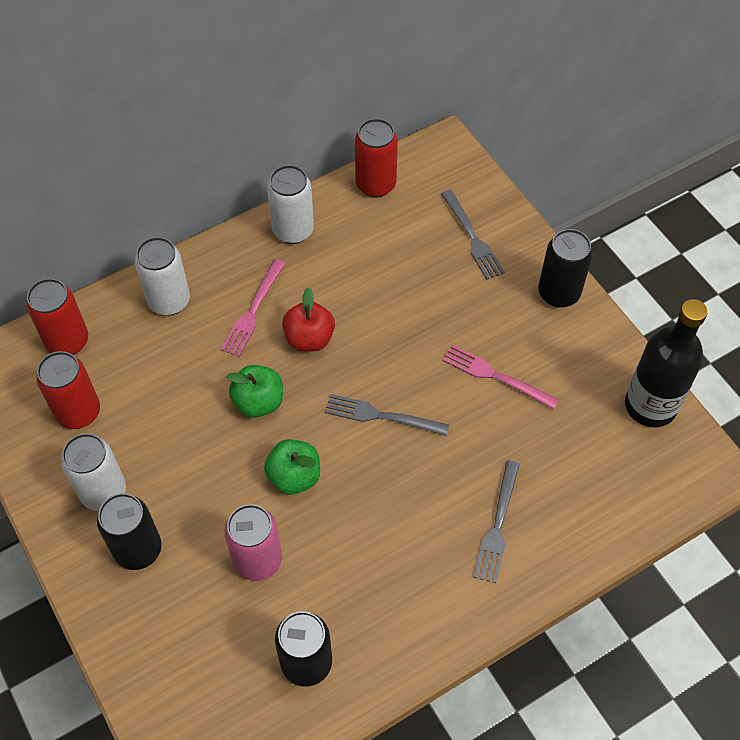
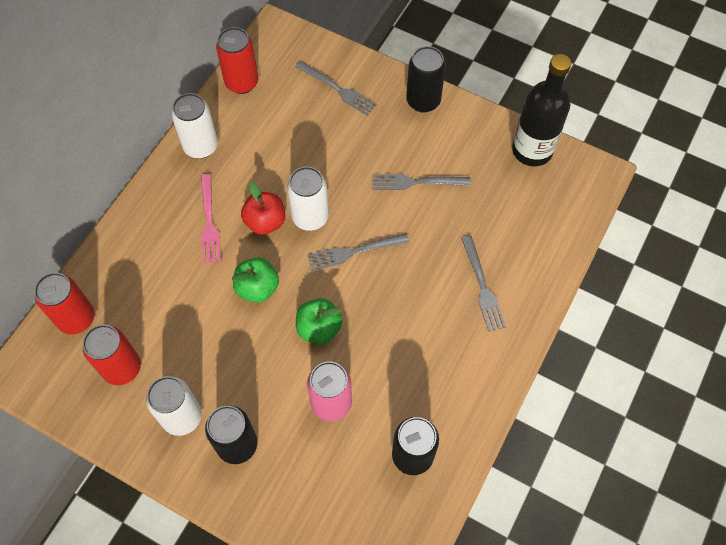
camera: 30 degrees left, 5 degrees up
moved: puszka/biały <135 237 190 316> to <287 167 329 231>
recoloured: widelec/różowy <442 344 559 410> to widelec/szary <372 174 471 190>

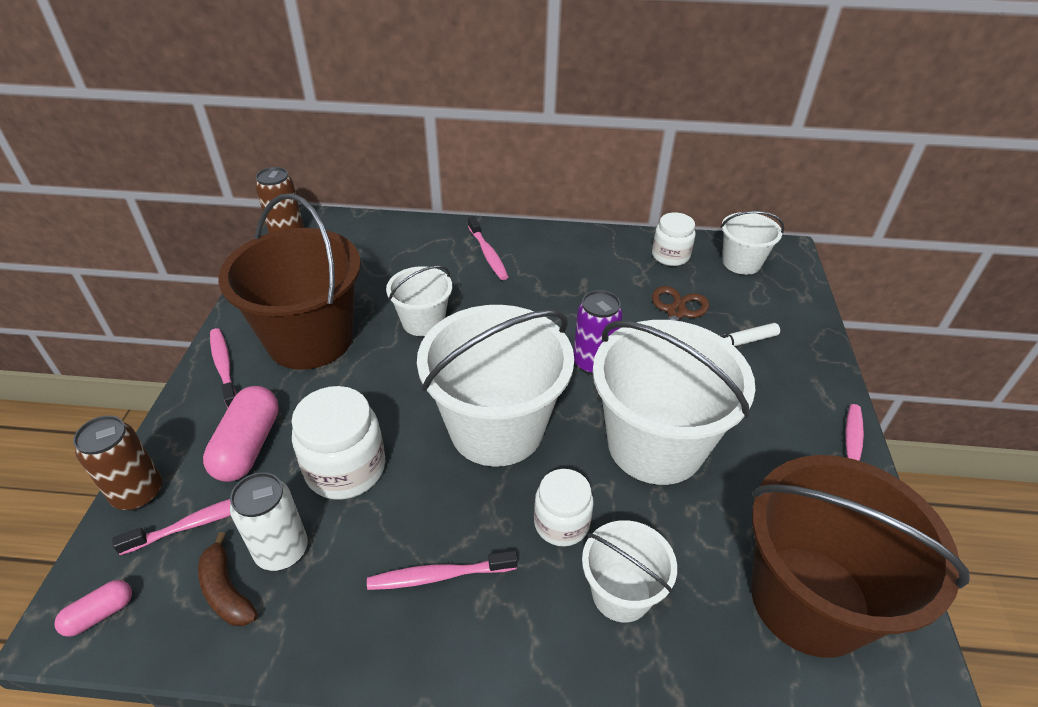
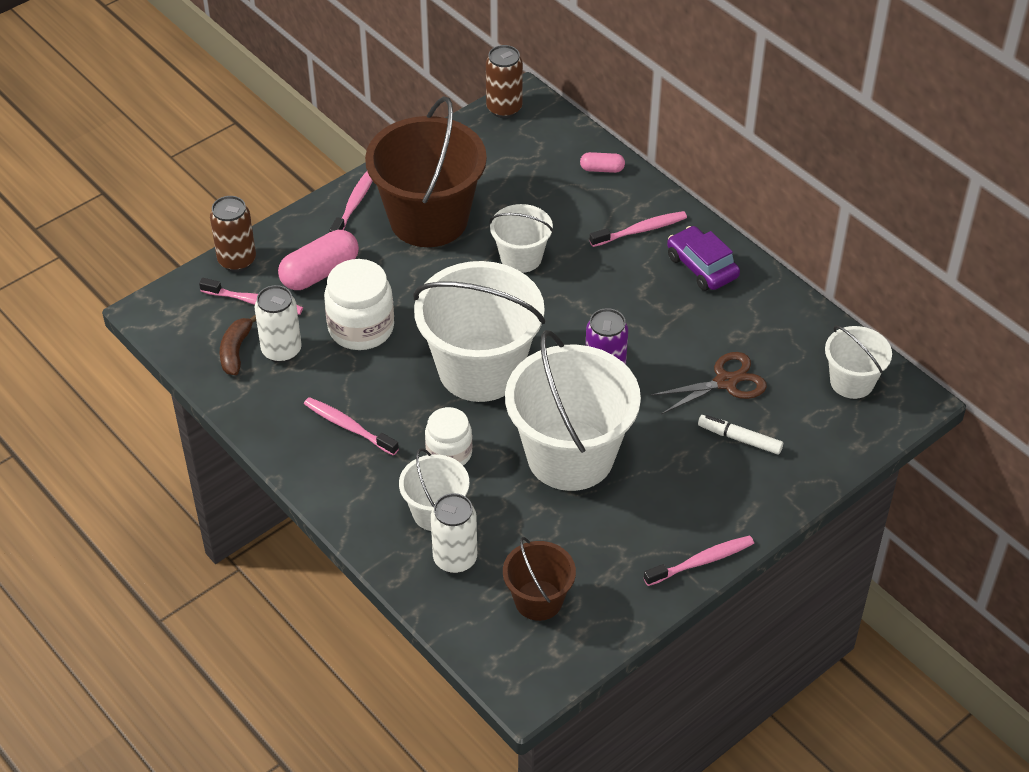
camera: 45 degrees right, 5 degrees up
removed: słoik/biały <652 212 695 266>
added: puszka/biały <431 493 477 574>; samochód/fioletowy <667 226 740 291>
moved: kapsułka/różowy <55 580 132 637> to <580 152 625 173>
turned: szczoteczka do zębów/różowy <468 217 508 280> = <589 211 687 247> 135 degrees counterclockwise
resized: wiadro/brązowy <751 455 970 658> = <503 537 576 621> x0.52

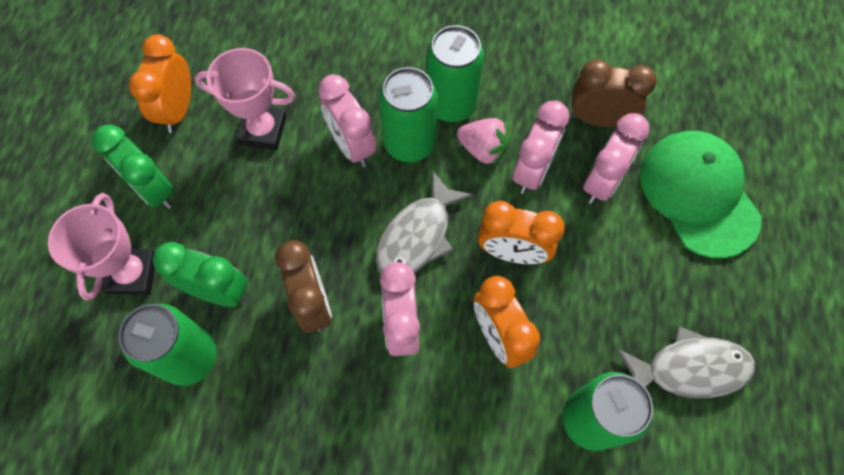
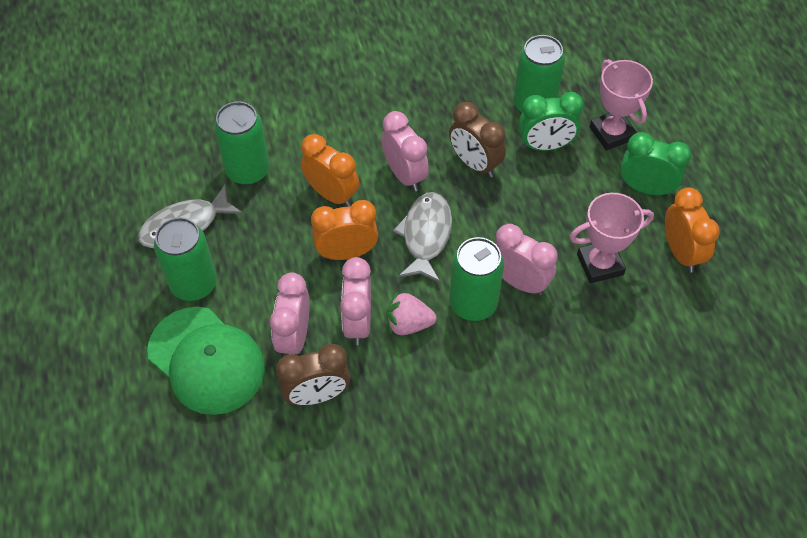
camera: 155 degrees right, 10 degrees down
moved: puszka/zielony <427 25 484 122> to <154 217 217 301>

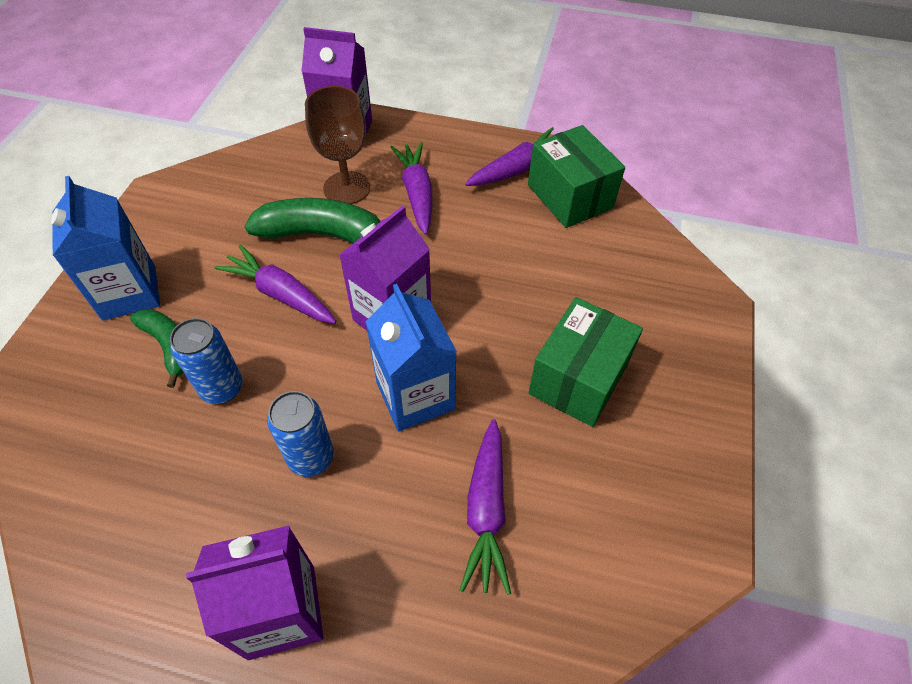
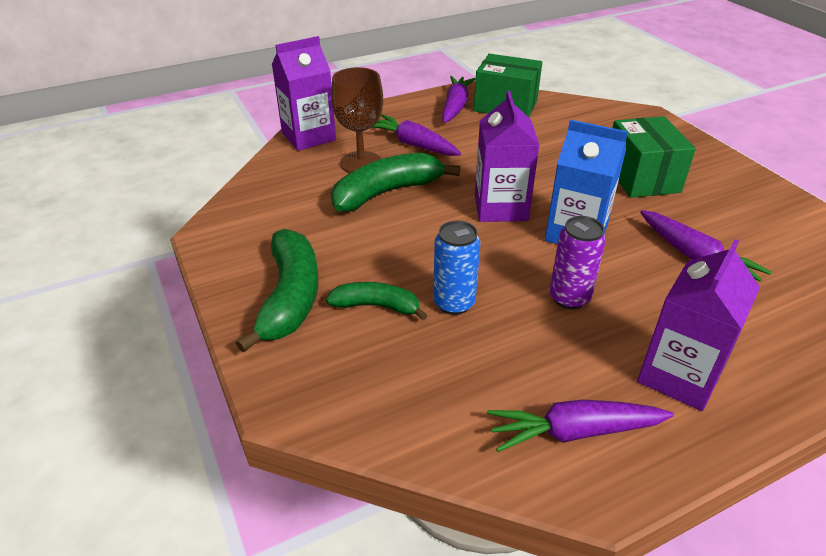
camera: 40 degrees left, 15 degrees down
moved: marchewka/fioletowy <214 245 336 324> to <487 399 674 452>
replaced: karton mleka/niebieski <51 176 160 321> to banan/zielony <236 229 318 353>
recoloured: puszka/niebieski <267 391 334 477> to puszka/fioletowy <549 216 606 309>

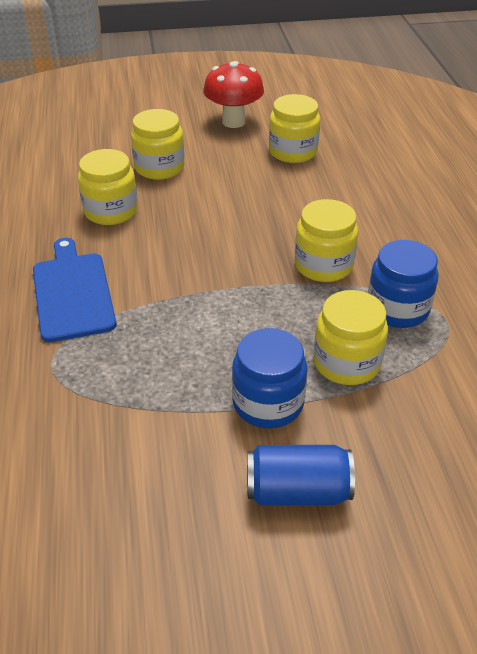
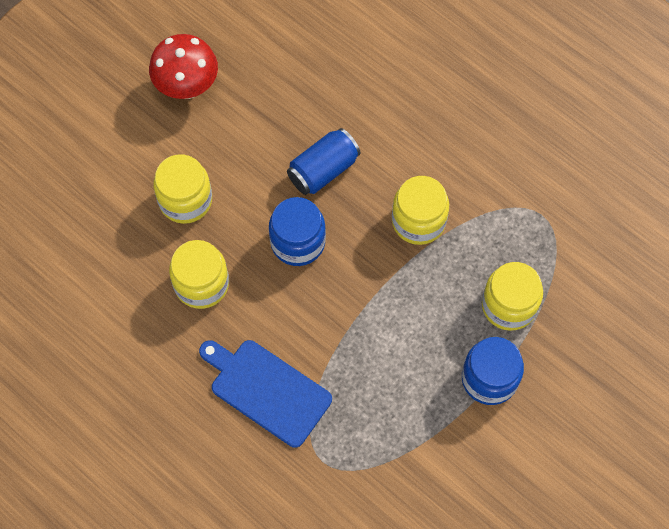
camera: 40 degrees left, 25 degrees up
removed: słoik/żółty <269 94 320 163>
moved: słoik/niebieski <368 240 439 328> to <269 197 326 266>; puszka/niebieski <247 445 355 506> to <287 128 361 195>

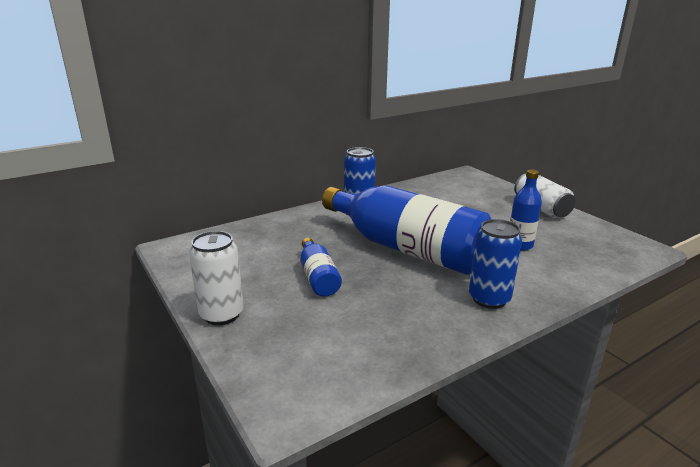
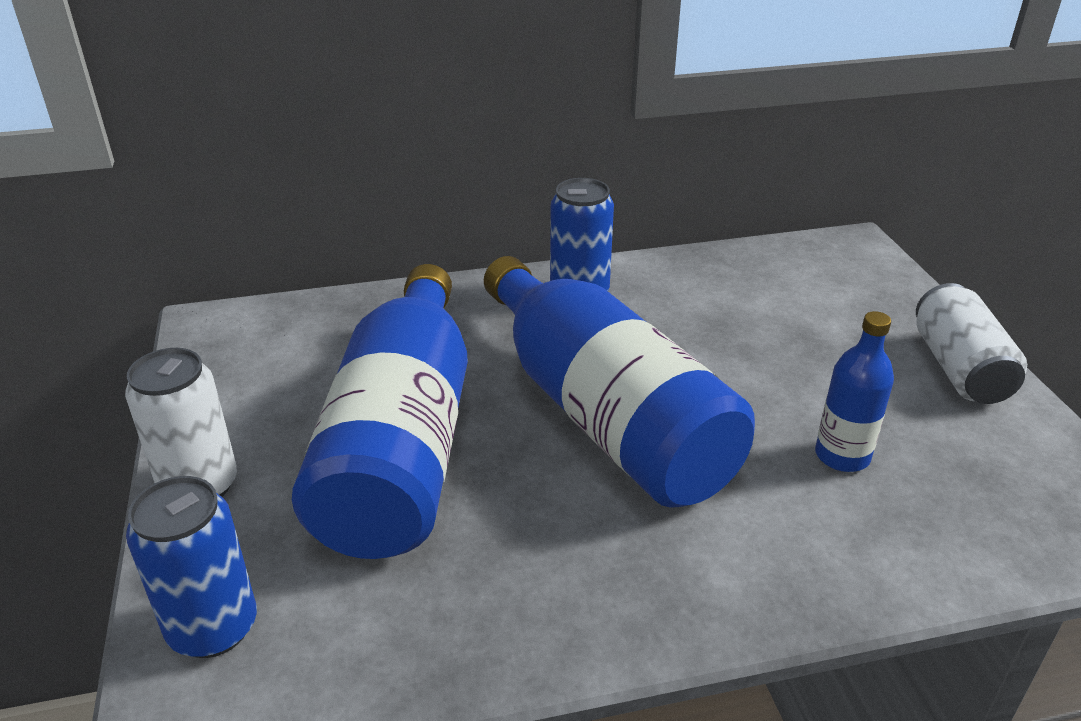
camera: 20 degrees right, 10 degrees up
moved: puszka/niebieski <469 219 522 309> to <126 476 257 658>
resized: butelka/niebieski <300 238 342 297> = <292 264 468 559> x2.25

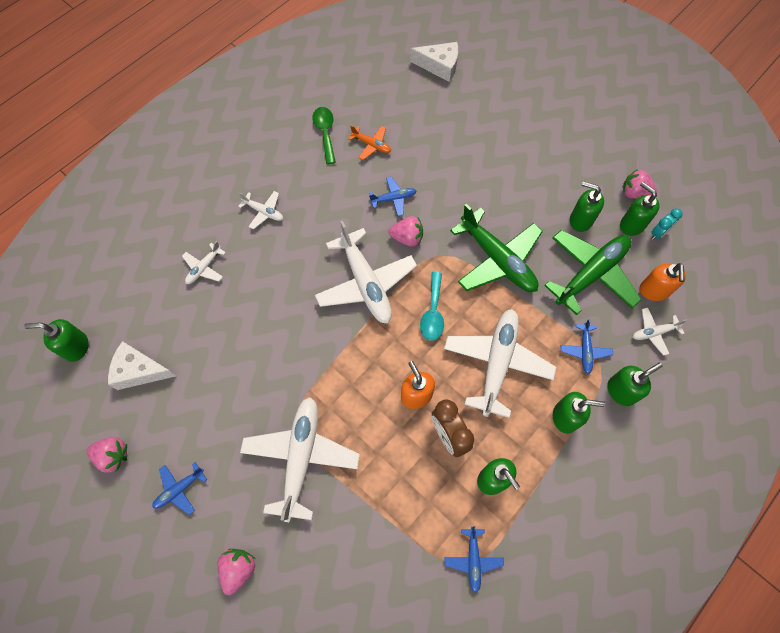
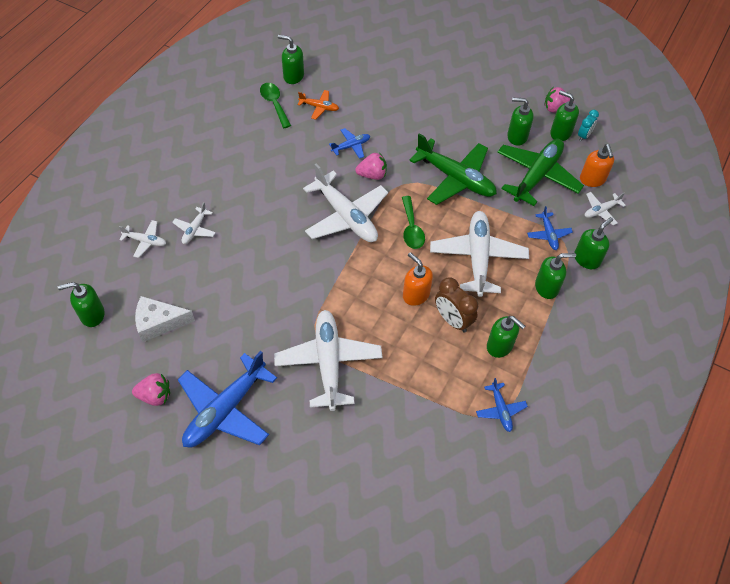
camera: 15 degrees left, 10 degrees down
removed: truskawka/różowy <217 549 256 595>; ser/biały <410 42 458 82>
added: dozownik mydła/zielony <278 35 304 84>
moved: samolot/biały <238 191 283 229> to <119 220 166 258>
recoloured: łyżka/turkusowy <420 272 444 341> to łyżka/zielony <402 196 425 249>
resized: samolot/niebieski <152 462 207 515> = <178 351 277 447> x2.11

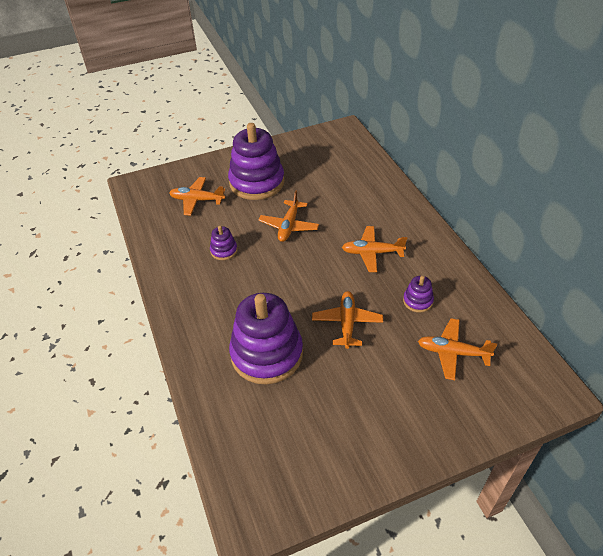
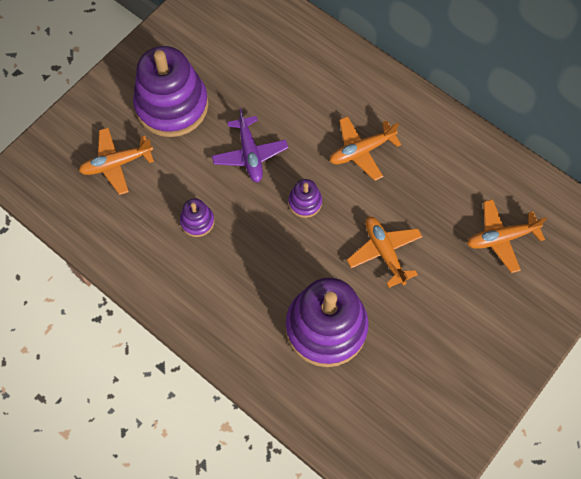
camera: 30 degrees left, 20 degrees up
moved: zabawka nakładanka/fioletowy <403 276 434 313> to <288 179 322 218>
recoloured: samolot/pomarańczowy <258 191 319 242> to samolot/fioletowy <212 108 288 182>

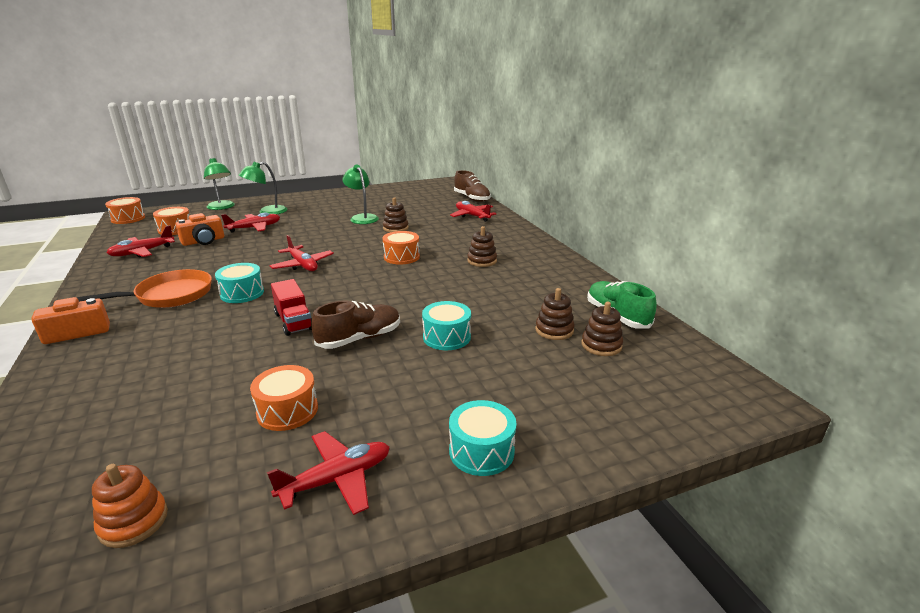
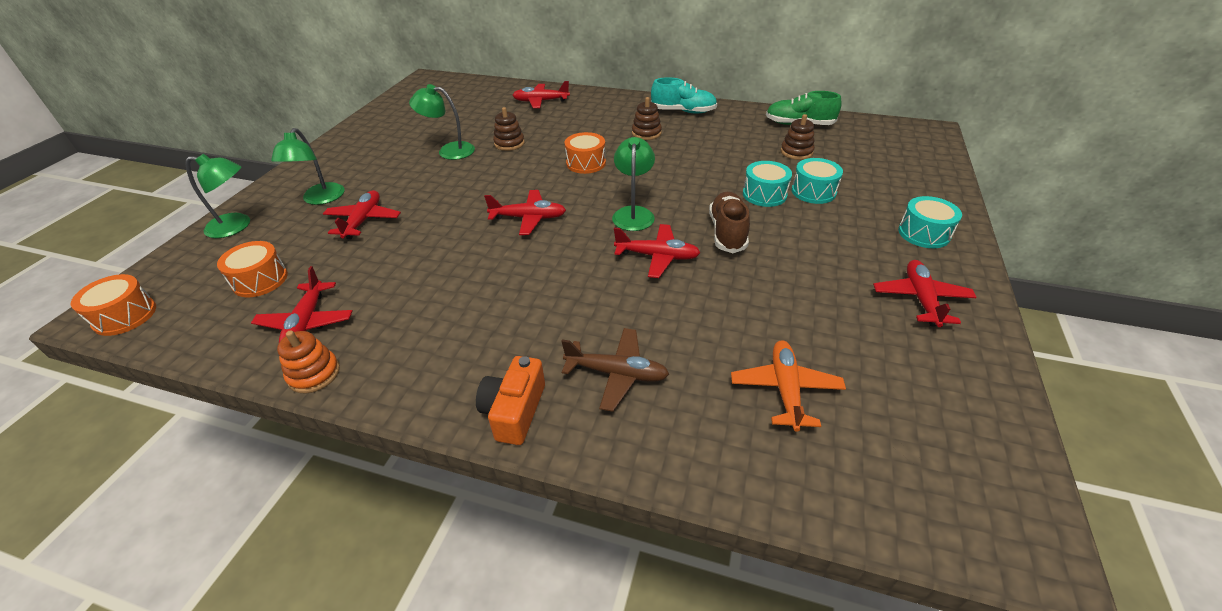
camera: 50 degrees left, 15 degrees up
removed: patelnia/pomarańczowy <76 269 212 308>; aparat fotograficzny/pomarańczowy <175 213 224 246>; bęben/pomarańczowy <250 365 318 431>; but/brązowy <454 170 491 202>; zabawka nakładanka/brązowy <581 302 623 356>
added: samolot/brązowy <561 328 669 412>; lampka/zielony <612 137 655 231>; but/turkusowy <651 77 717 113>; samolot/pomarańczowy <731 340 846 432>
moved: zabawka nakładanka/pomarańczowy <92 464 168 548> to <277 330 340 393>; bęben/turkusowy <215 263 264 303> to <791 158 843 204>
replaced: ciężarówka/czerwony <271 279 312 336> to samolot/czerwony <614 224 700 278>

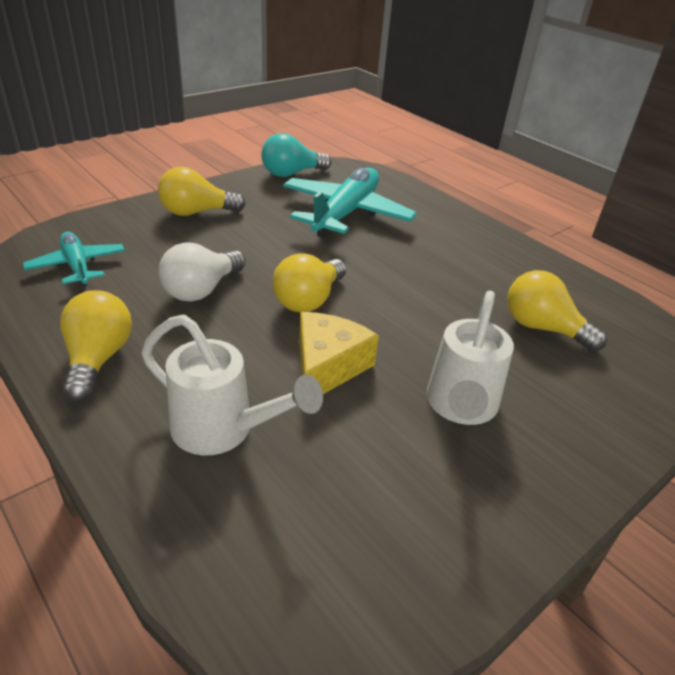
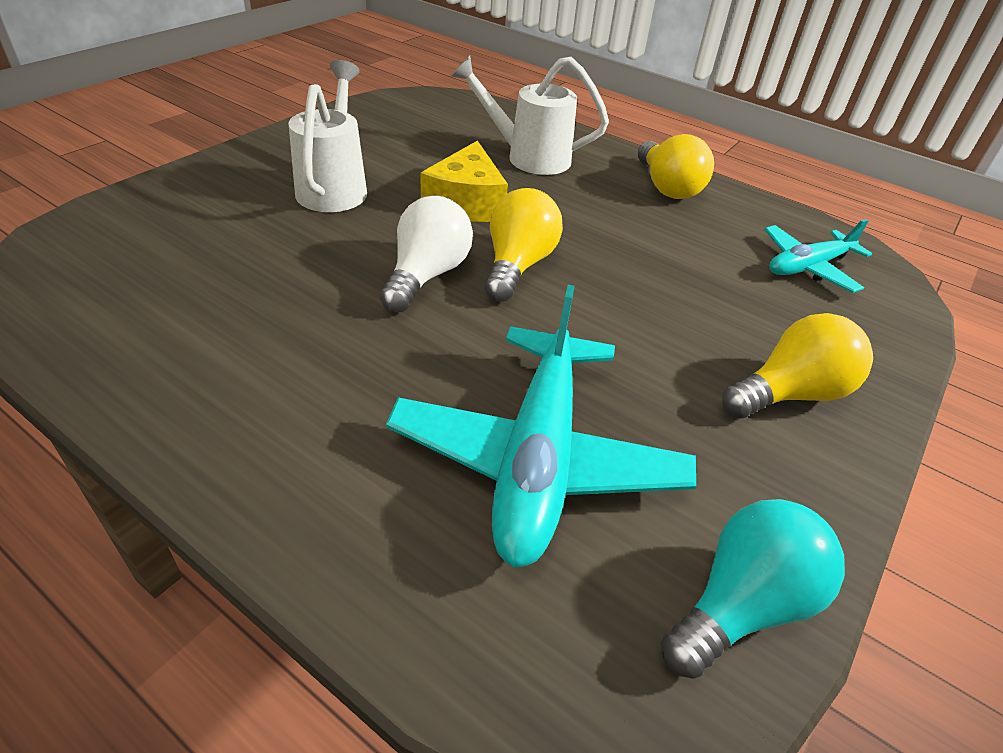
camera: 165 degrees right, 5 degrees up
removed: żarówka/żółty <507 270 607 352>
moved: żarówka/biały <159 242 246 302> to <380 196 473 313>
turned: samolot/turkusowy <23 232 125 286> = <764 219 872 293> 105 degrees clockwise

